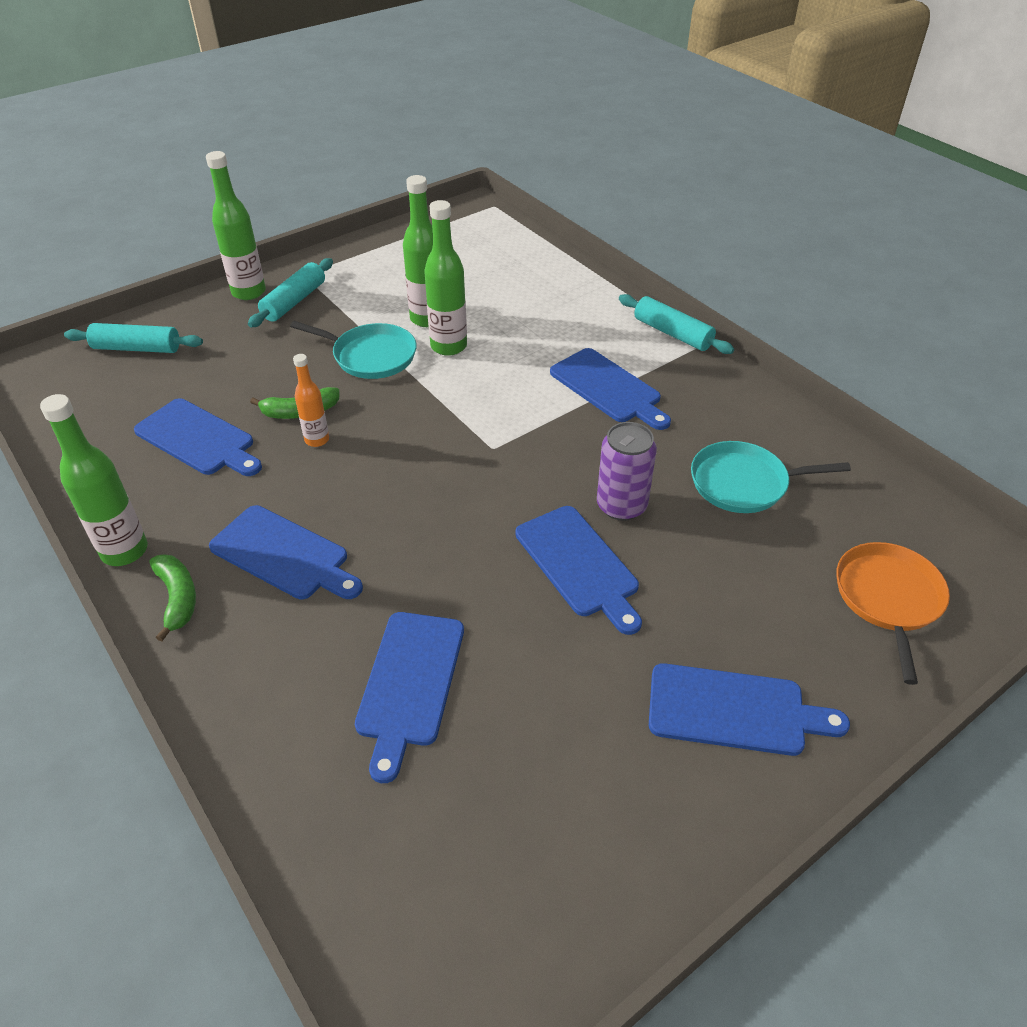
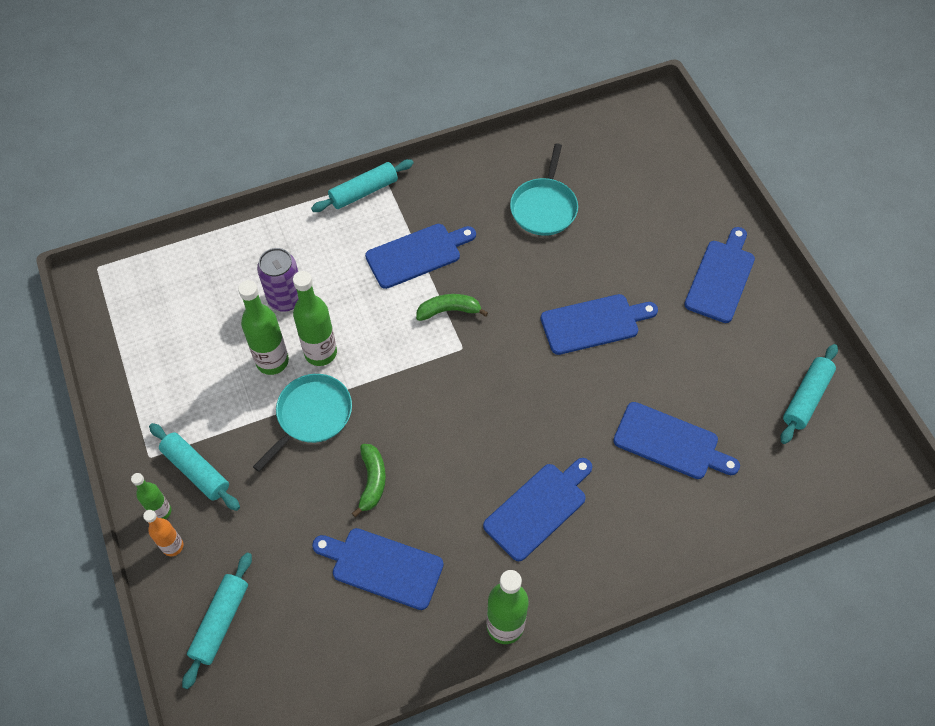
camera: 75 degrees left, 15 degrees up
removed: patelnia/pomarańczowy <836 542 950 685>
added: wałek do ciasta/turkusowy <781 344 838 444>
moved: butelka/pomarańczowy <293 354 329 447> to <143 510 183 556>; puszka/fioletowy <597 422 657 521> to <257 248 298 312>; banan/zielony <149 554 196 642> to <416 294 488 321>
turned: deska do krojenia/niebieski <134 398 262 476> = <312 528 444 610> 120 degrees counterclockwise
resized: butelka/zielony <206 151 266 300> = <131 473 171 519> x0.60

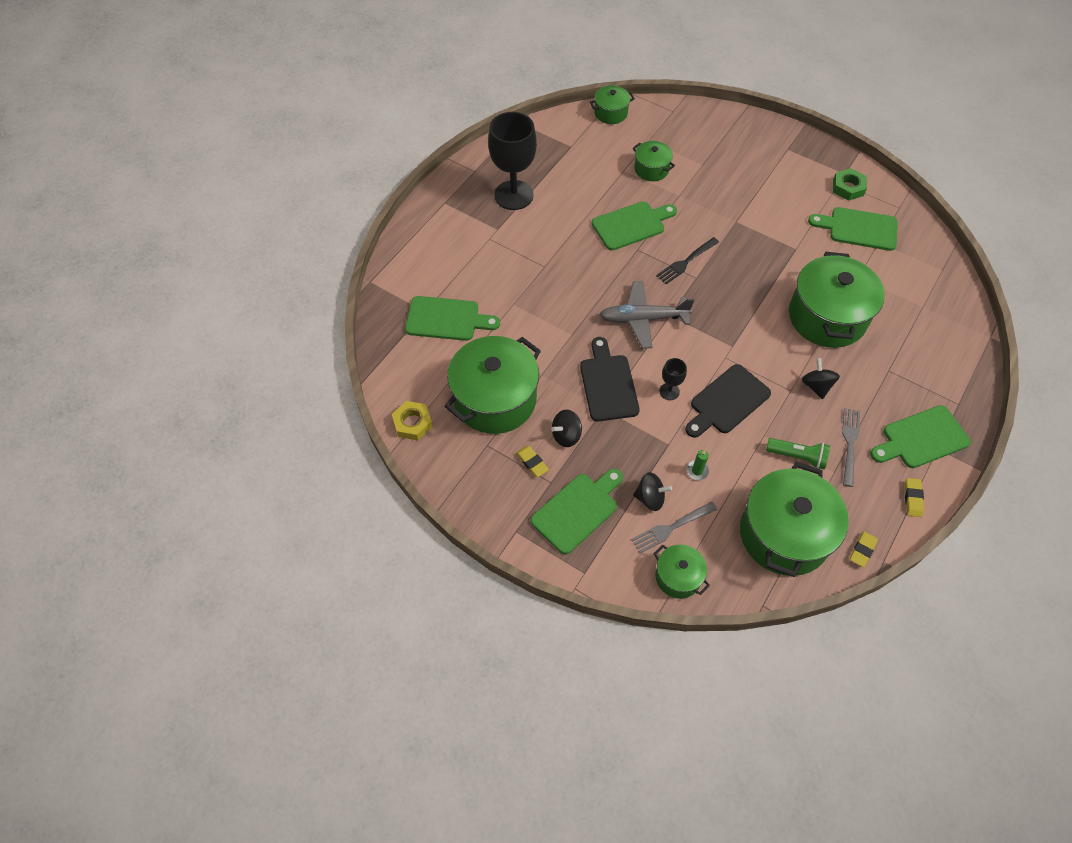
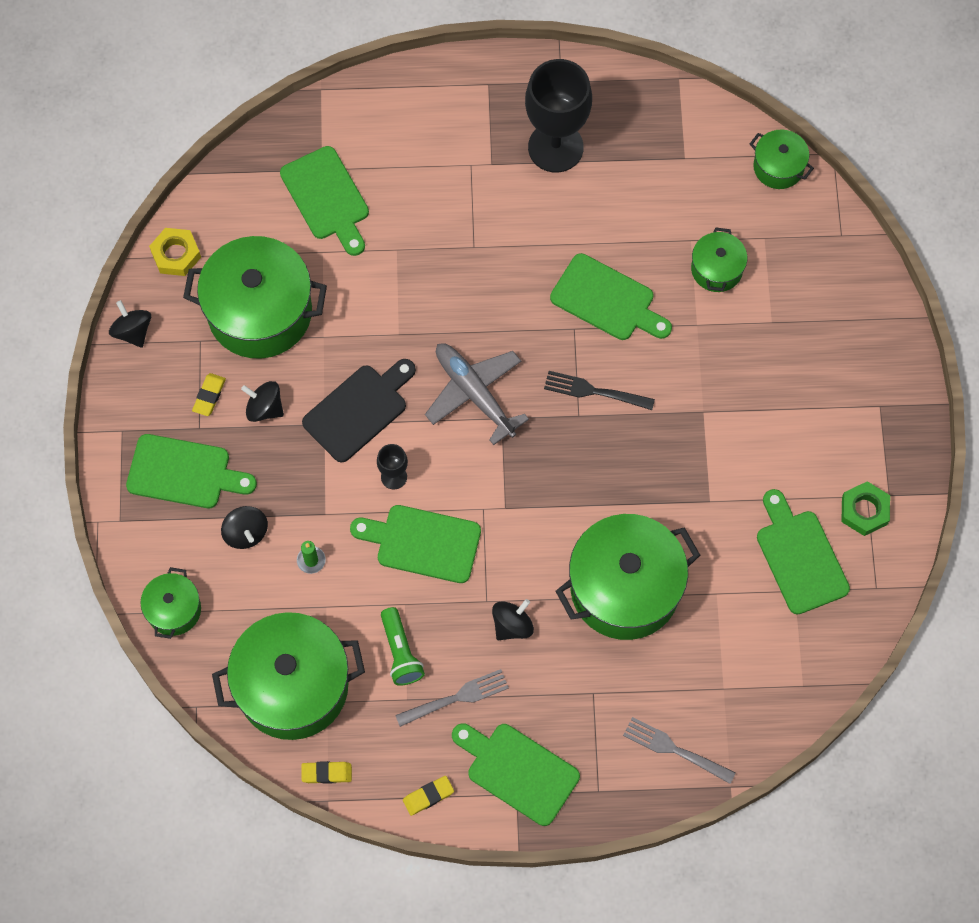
camera: 55 degrees right, 10 degrees up
added: bączek/czarny <109 300 151 348>
moved: widelec/szary <631 502 717 553> to <623 717 736 784>
recoloured: deska do krojenia/czarny <685 364 771 438> to deska do krojenia/zielony <350 505 481 583>

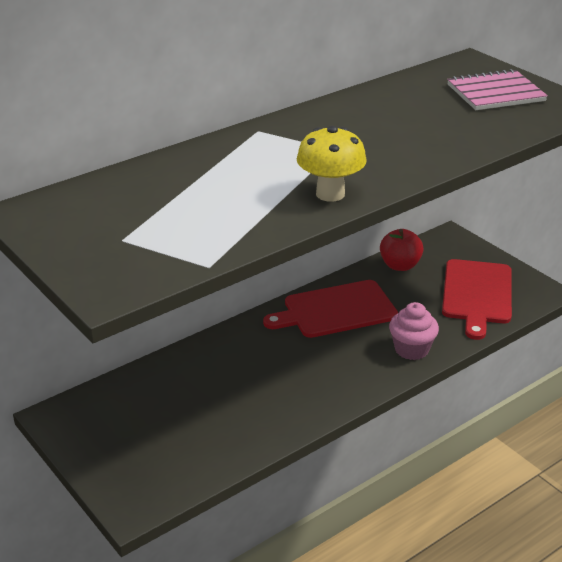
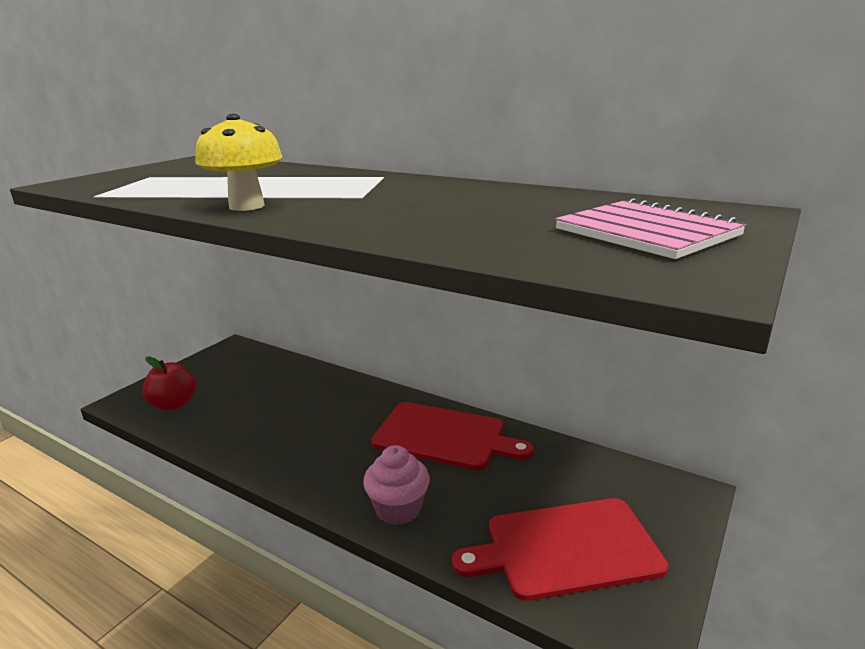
camera: 70 degrees right, 10 degrees down
moved: jabłko/czerwony <380 229 424 271> to <143 357 196 410>
turned: deska do krojenia/czerwony <263 280 398 338> = <371 402 534 470> 150 degrees clockwise

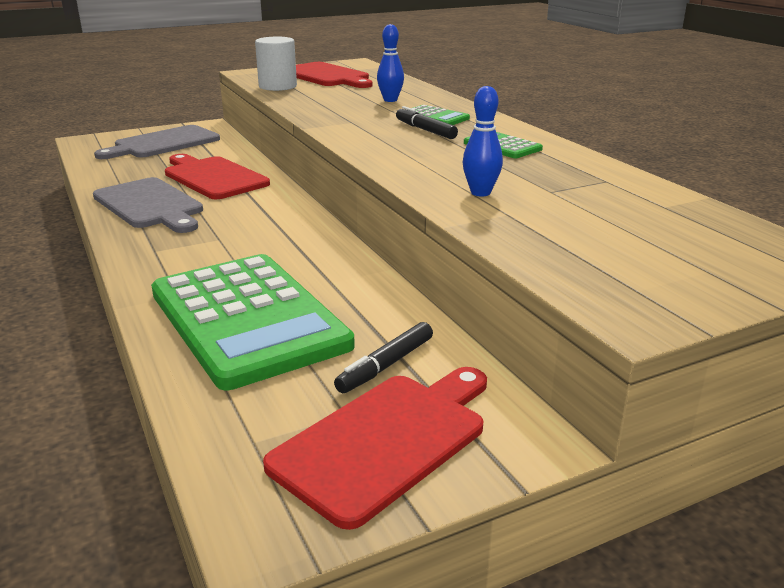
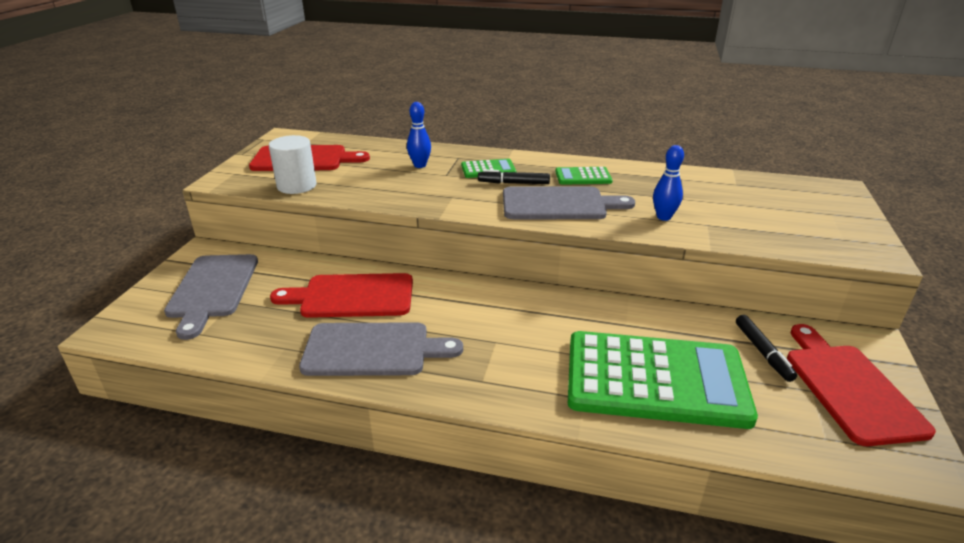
camera: 50 degrees left, 5 degrees up
added: deska do krojenia/szary <503 186 635 219>

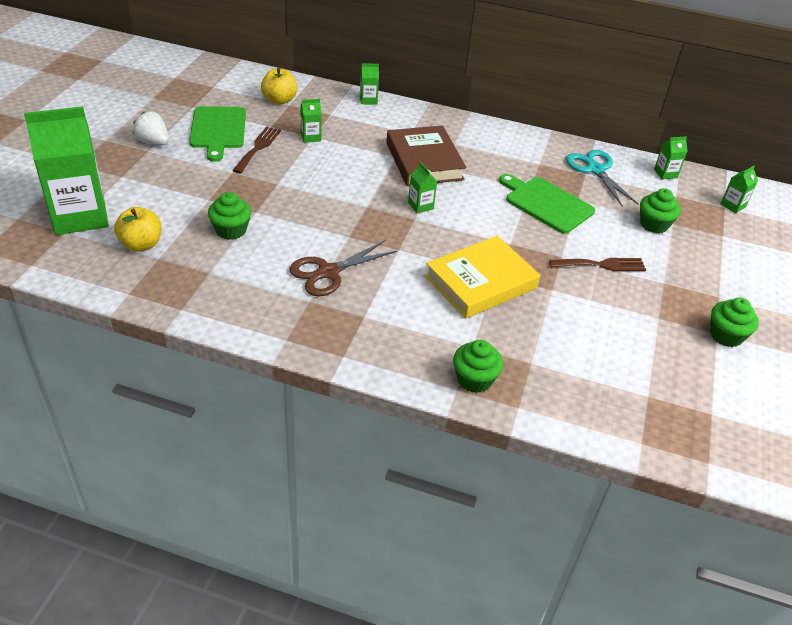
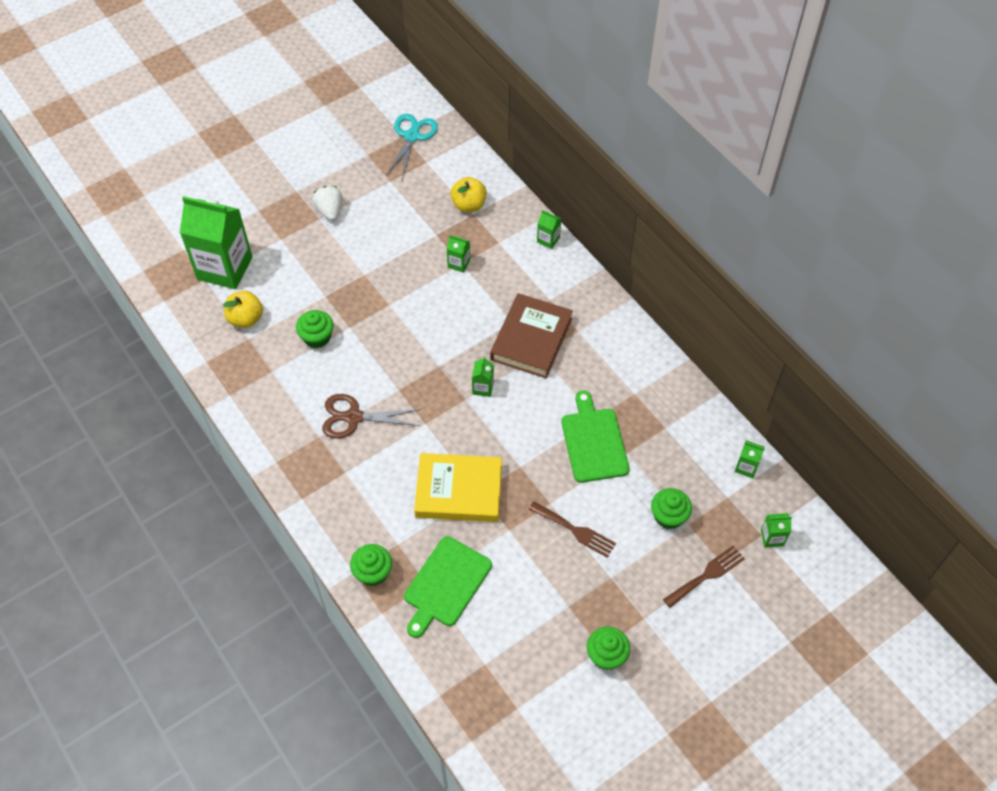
camera: 40 degrees right, 15 degrees up
moved: nożyczki/turkusowy <566 150 638 206> to <386 114 438 180>; deska do krojenia/zielony <189 106 246 162> to <404 536 492 638>; widelec/brązowy <233 127 281 173> to <663 546 745 608>

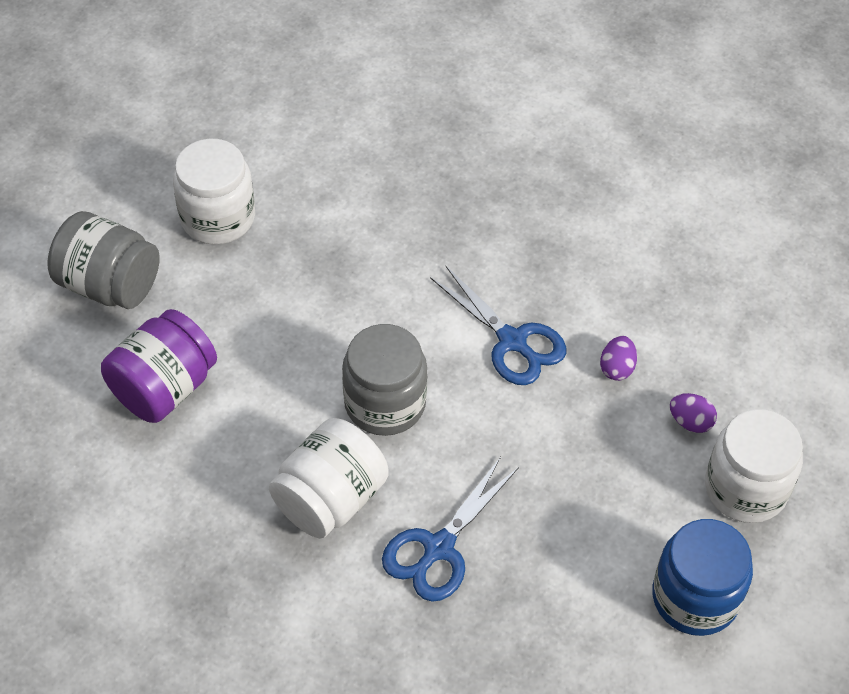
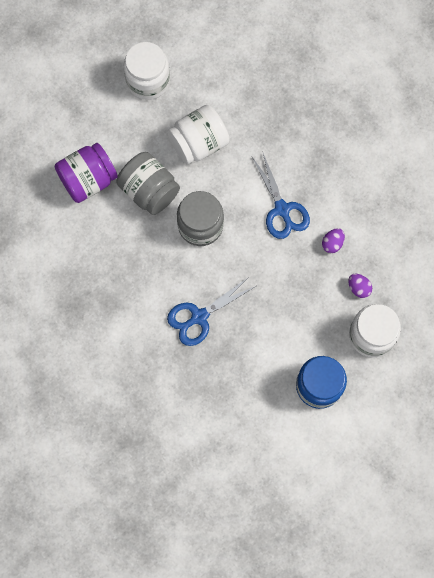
camera: 20 degrees right, 20 degrees up
moved: słoik/szary <47 211 160 309> to <117 152 180 215>; słoik/biały <269 418 389 539> to <167 105 230 165>

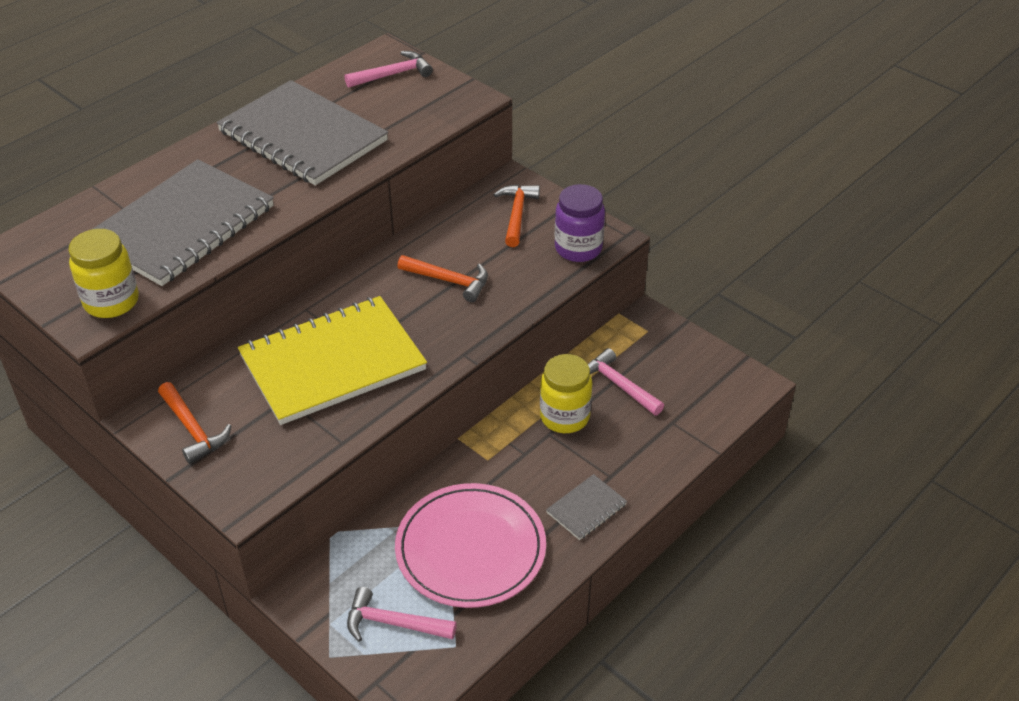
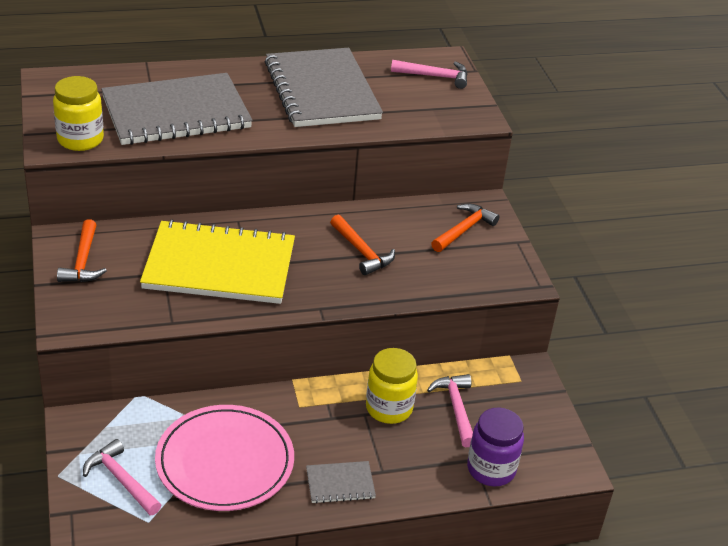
camera: 30 degrees right, 5 degrees down
moved: słoik/fioletowy <555 184 605 262> to <467 408 524 486>

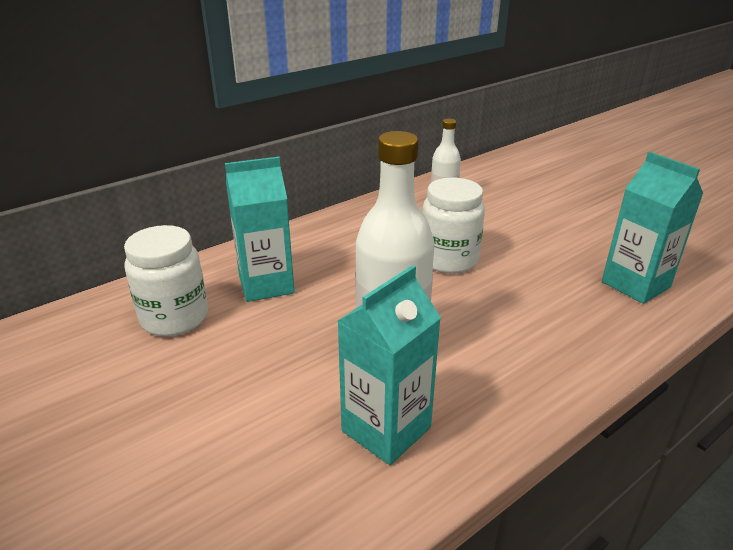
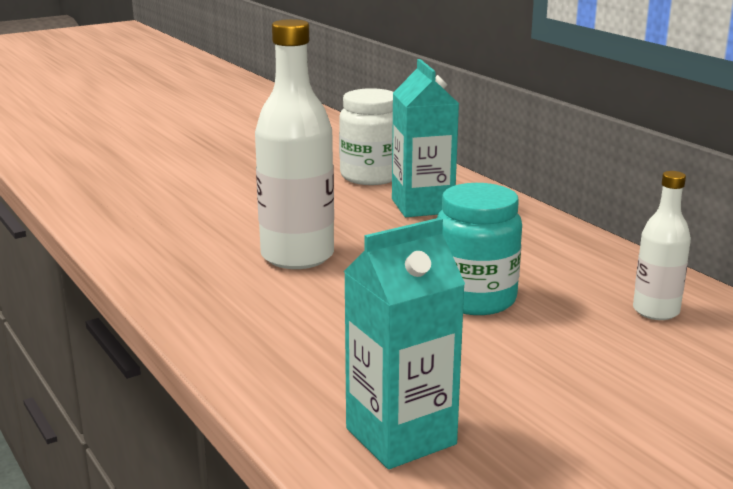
camera: 95 degrees right, 10 degrees down
removed: karton mleka/turkusowy <338 265 441 465>
recoloured: słoik/biały <422 178 485 274> to słoik/turkusowy <437 183 522 315>

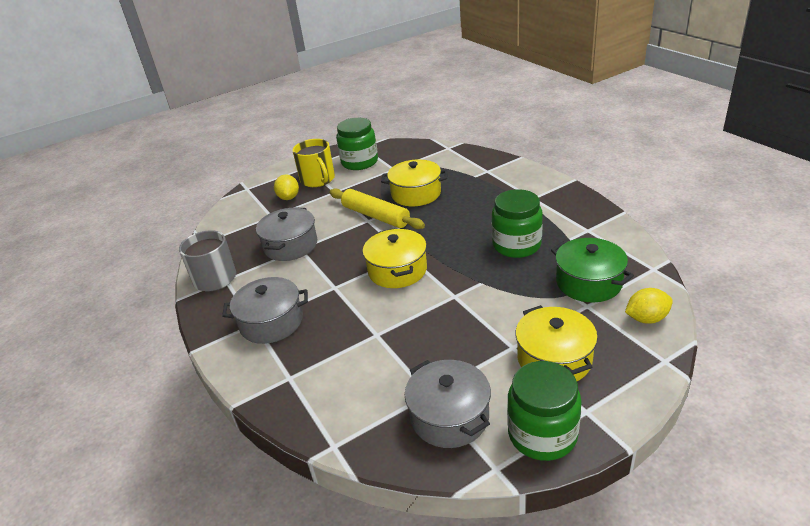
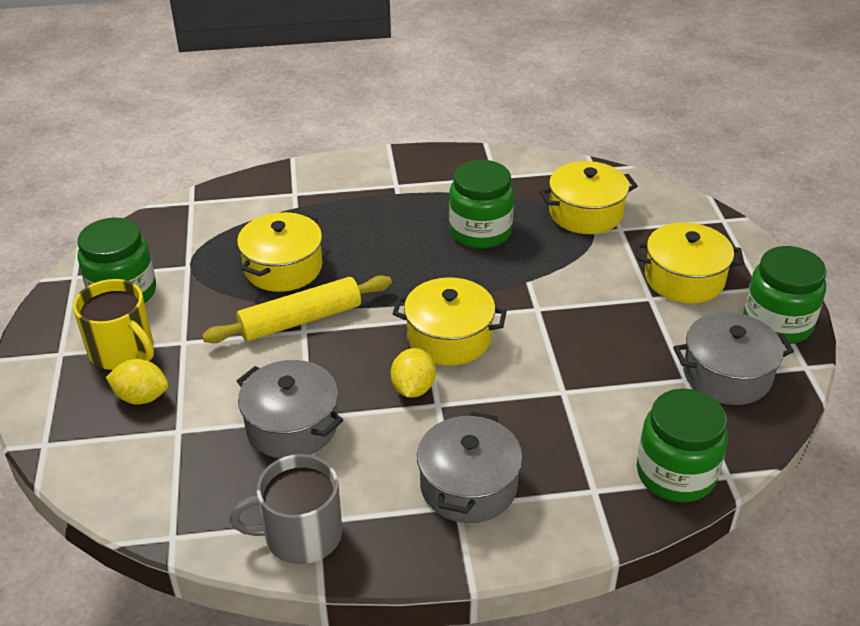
camera: 70 degrees left, 5 degrees up
added: słoik/zielony <637 389 728 502>
moved: cytryna/żółty <625 288 673 324> to <391 348 436 398>
recoloured: garnek/zielony <551 238 634 302> to garnek/żółty <539 161 638 234>
turned: kubek/żółty <293 139 335 187> = <73 279 154 370> 45 degrees clockwise

